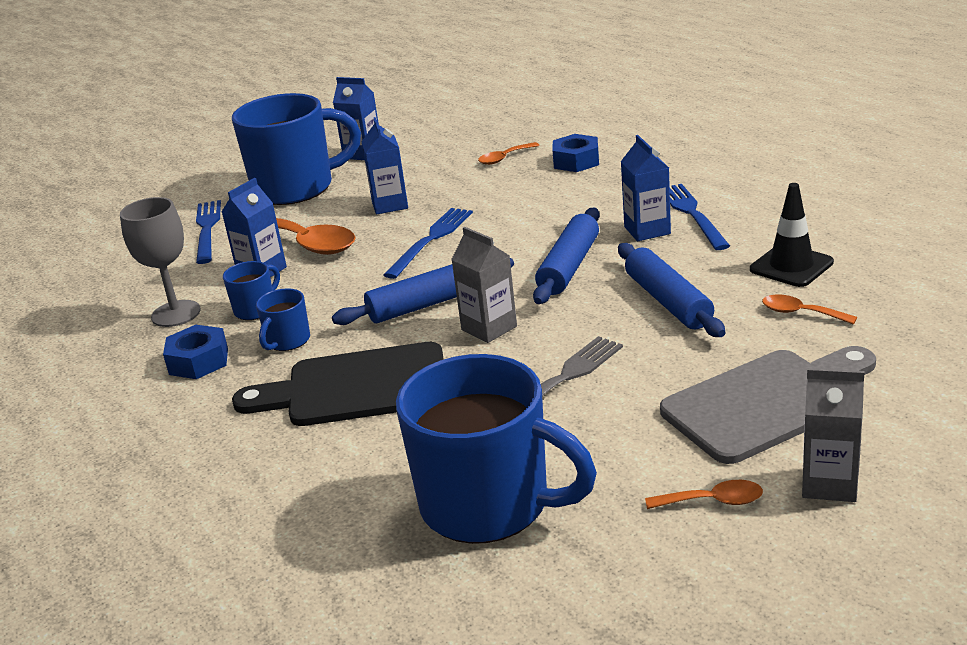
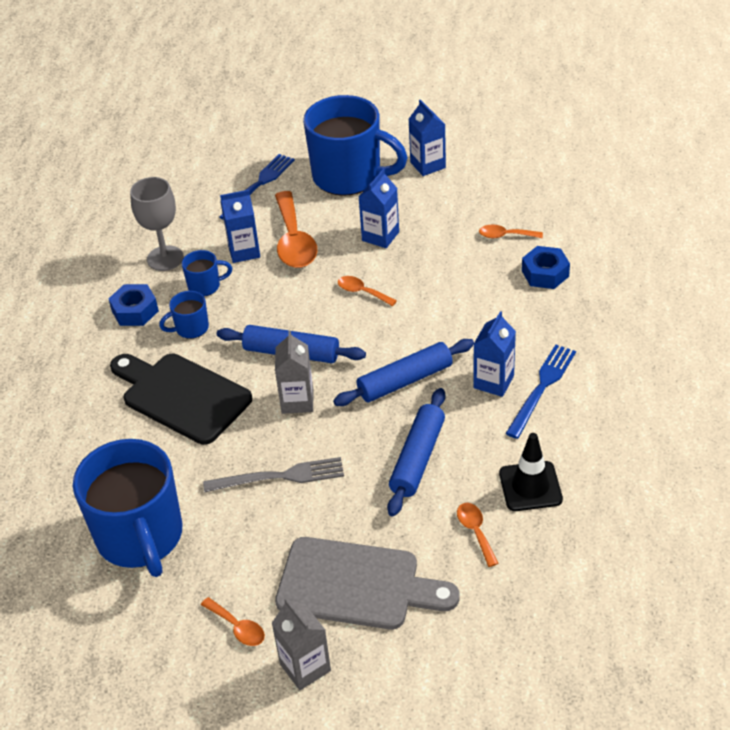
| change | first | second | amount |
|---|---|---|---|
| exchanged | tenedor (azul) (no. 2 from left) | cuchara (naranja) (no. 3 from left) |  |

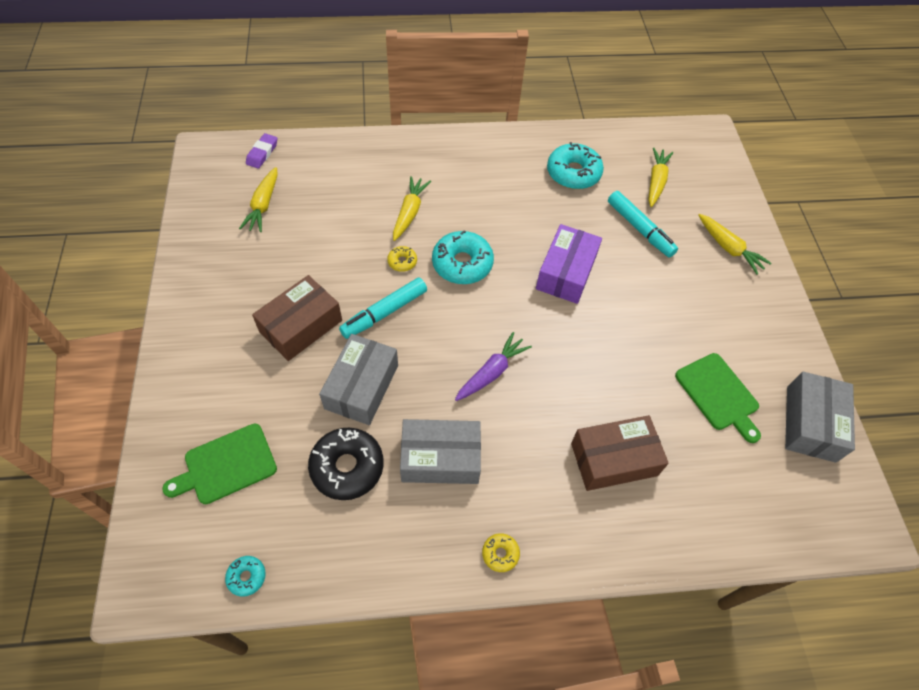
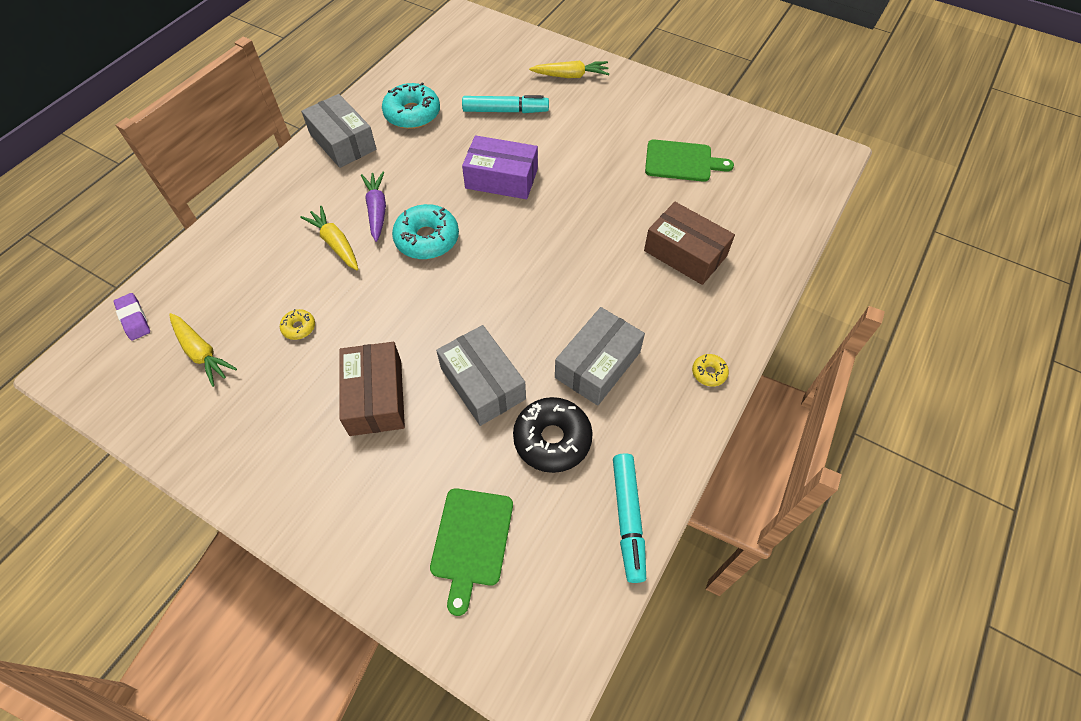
| change | first | second | amount |
|---|---|---|---|
| missing | rosquilla (turquesa) (no. 1 from left) |  |  |
| missing | zanahoria (amarillo) (no. 3 from left) |  |  |
| relocated | rotulador (turquesa) (no. 1 from left in the first image) | rotulador (turquesa) (no. 2 from left) |  |
| relocated | rosquilla (amarillo) (no. 1 from left) |  |  |
| relocated | zanahoria (morado) |  |  |
| relocated | caja (gris) (no. 3 from left in the first image) | caja (gris) (no. 1 from left) |  |
| spun | caja (morado) |  | 45 degrees counterclockwise |
| spun | caja (marrón) (no. 2 from left) |  | 75 degrees counterclockwise |

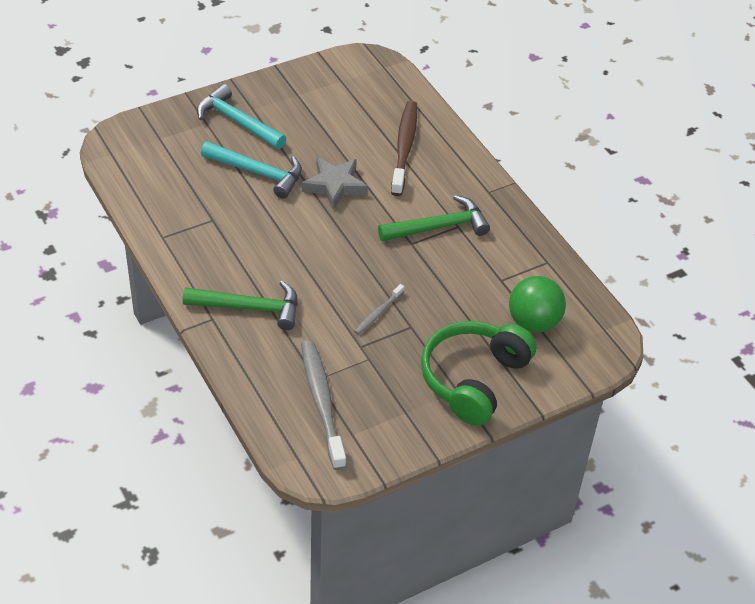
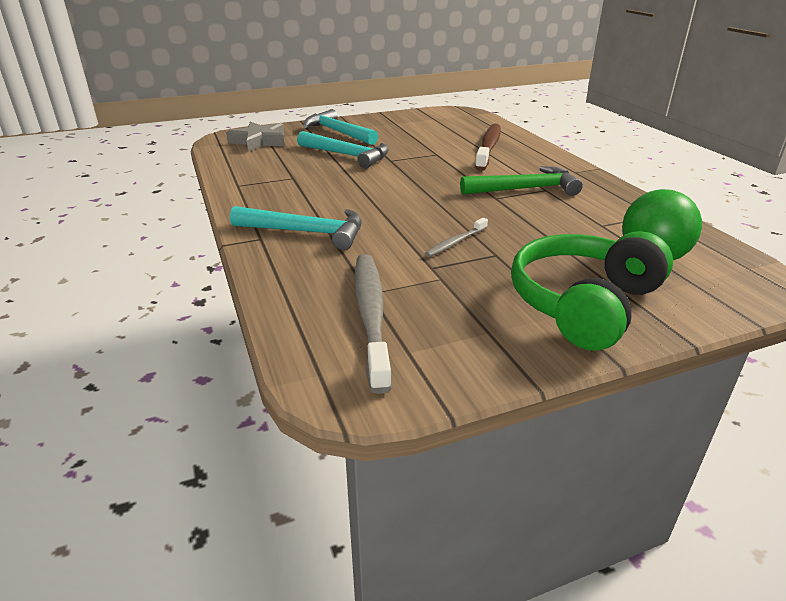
| change | first | second | amount |
|---|---|---|---|
| relocated | estrella (gris) |  |  |
| colour | martillo (verde) (no. 1 from left) | martillo (turquesa) (no. 1 from left) |  |

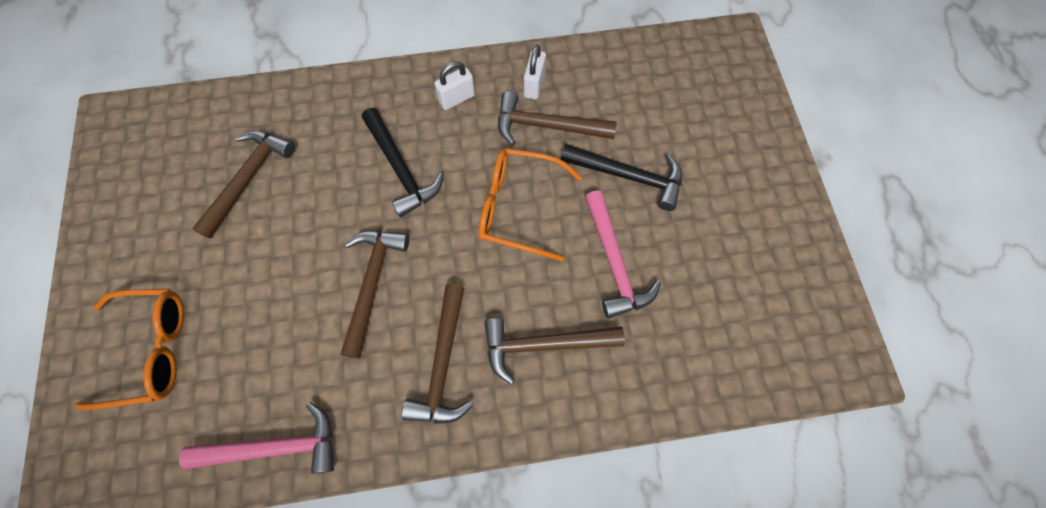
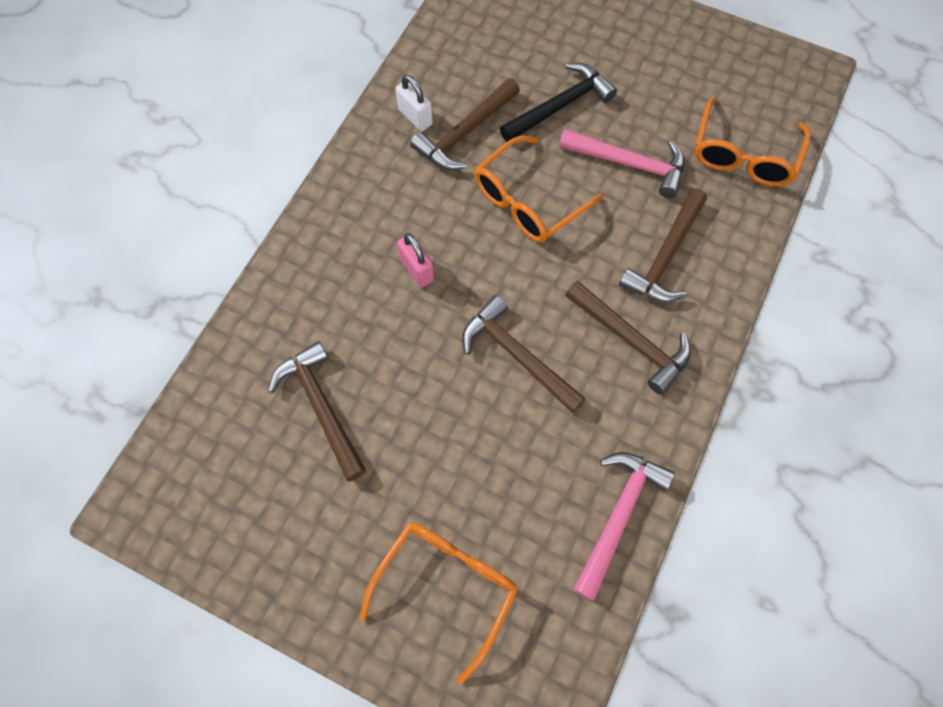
| change | first | second | amount |
|---|---|---|---|
| missing | candado (blanco) (no. 1 from left) |  |  |
| appeared |  | gafas (naranja) (no. 3 from left) |  |
| exchanged | martillo (negro) (no. 1 from left) | candado (rosa) |  |

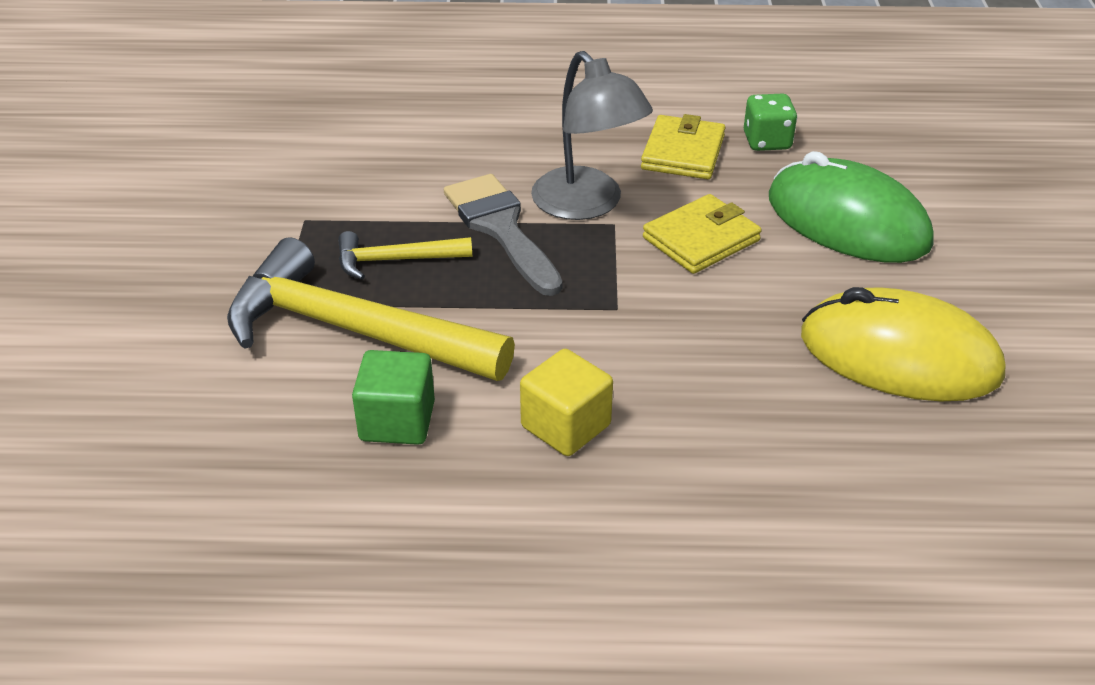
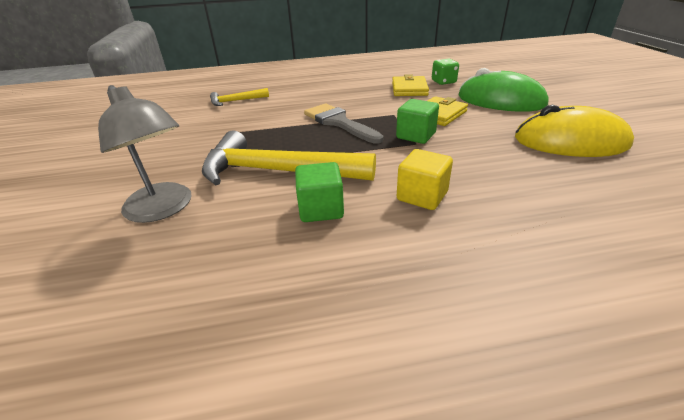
| change | first | second | amount |
|---|---|---|---|
| appeared |  | cubo (verde) (no. 2 from left) |  |
| relocated | martillo (amarillo) (no. 2 from left in the first image) | martillo (amarillo) (no. 1 from left) |  |
| relocated | lámpara (gris) |  |  |

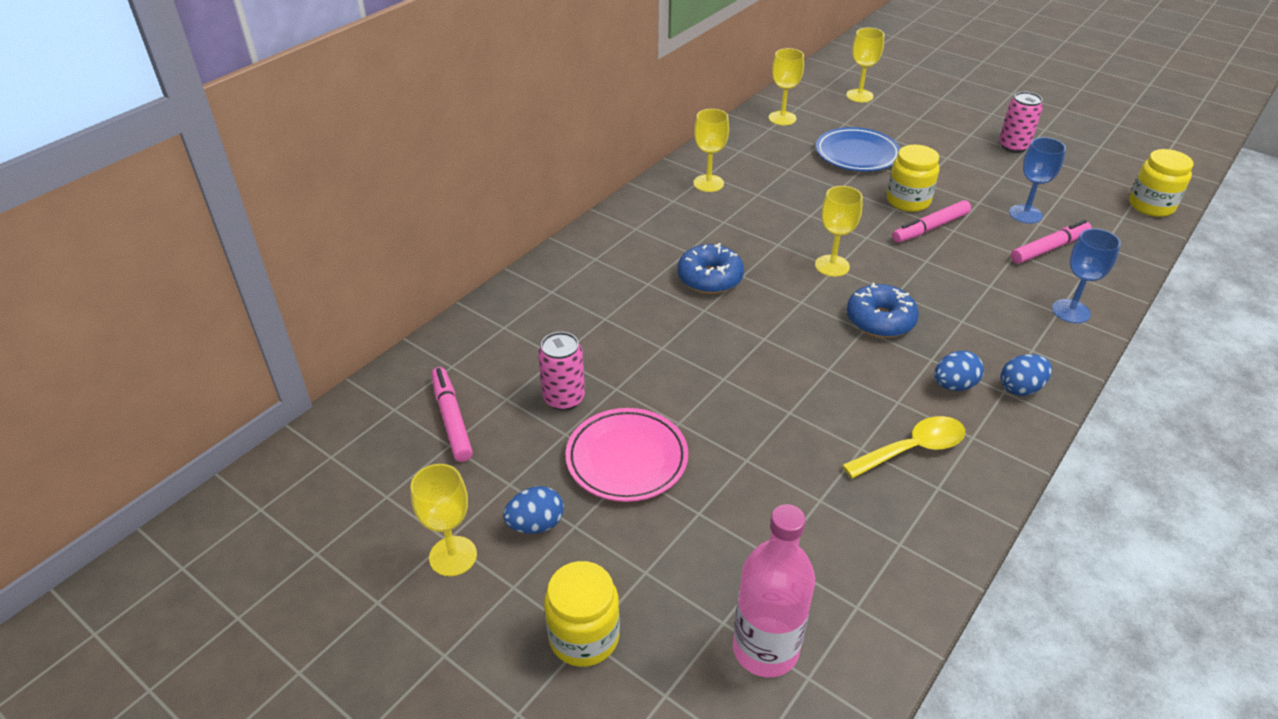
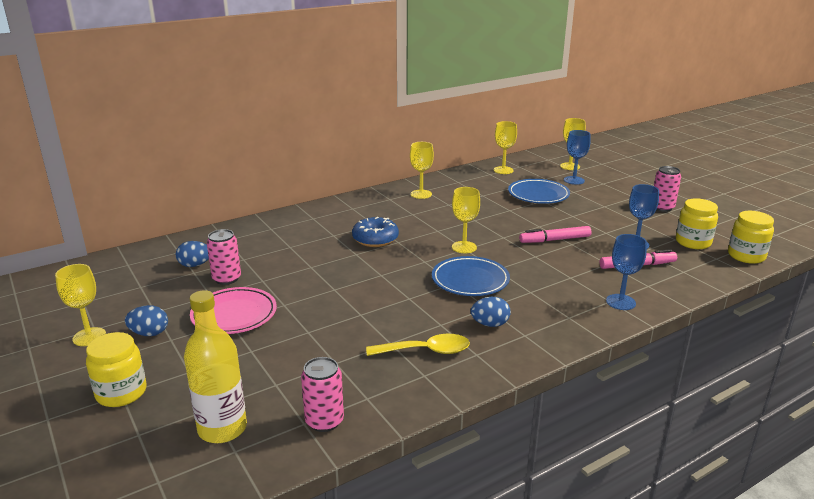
| change | first | second | amount |
|---|---|---|---|
| missing | rotulador (rosa) (no. 1 from left) |  |  |
| appeared |  | lata (rosa) (no. 2 from left) |  |
| appeared |  | copa (azul) (no. 1 from left) |  |
| relocated | tarro (amarillo) (no. 2 from left) |  |  |
| relocated | huevo (azul) (no. 3 from left in the first image) | huevo (azul) (no. 2 from left) |  |
| exchanged | rosquilla (azul) (no. 2 from left) | plato (azul) (no. 1 from left) |  |
| colour | botella (rosa) | botella (amarillo) |  |

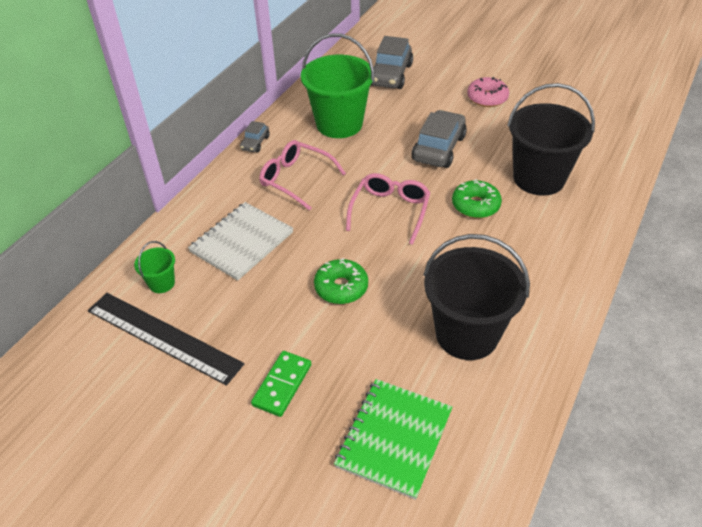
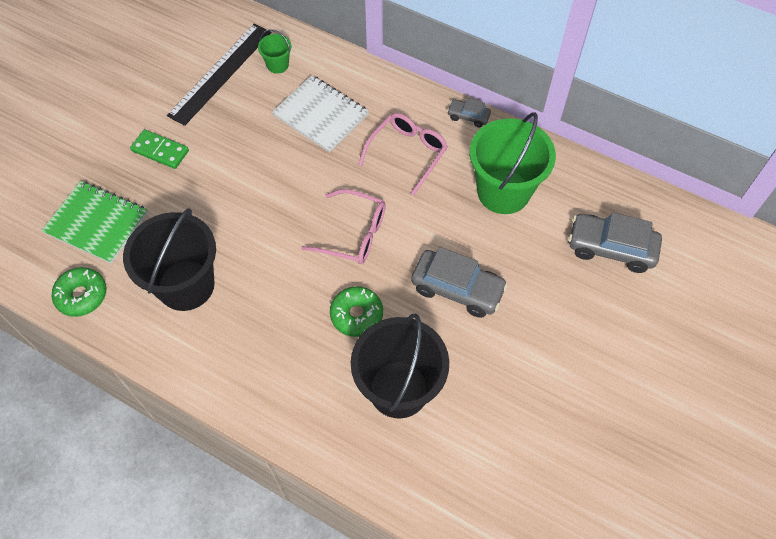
| change | first | second | amount |
|---|---|---|---|
| missing | rosquilla (rosa) |  |  |
| relocated | rosquilla (verde) (no. 1 from left) |  |  |

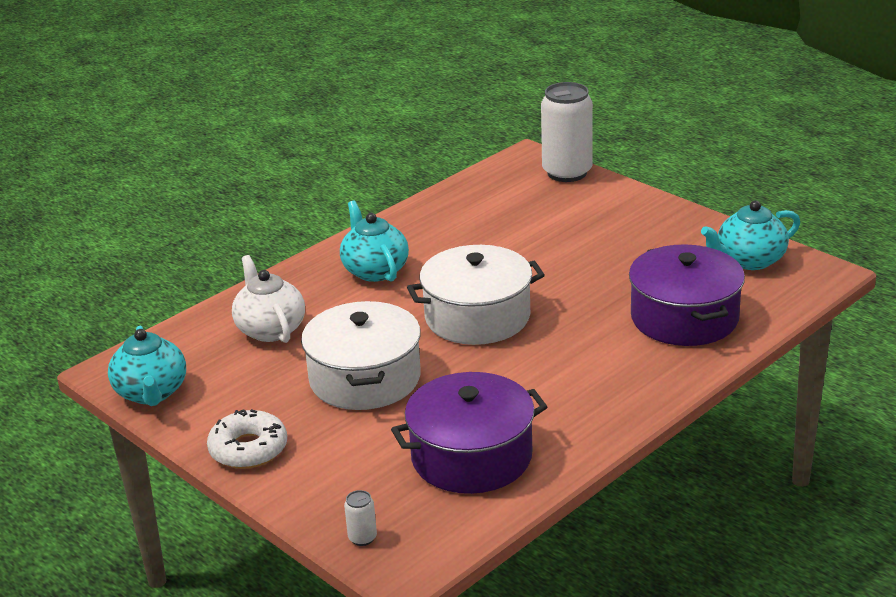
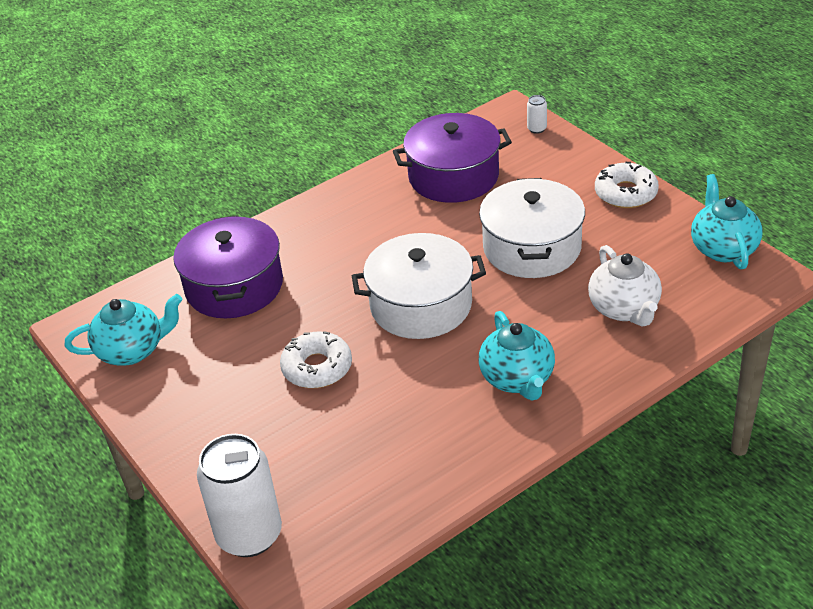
| change | first | second | amount |
|---|---|---|---|
| appeared |  | rosquilla (blanco) (no. 1 from left) |  |

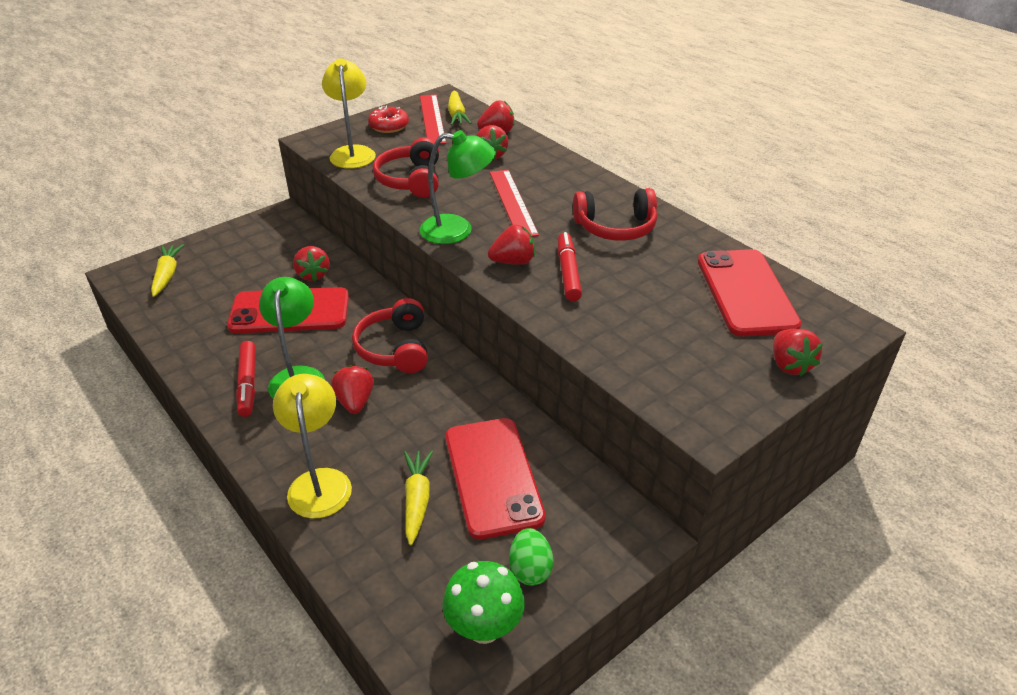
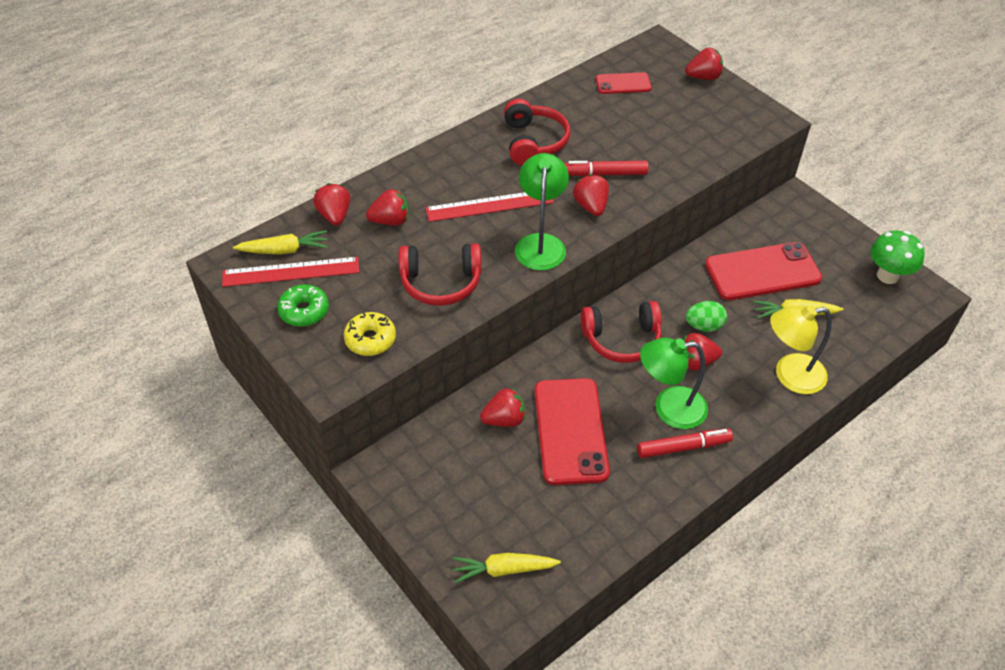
| change | first | second | amount |
|---|---|---|---|
| relocated | huevo (verde) |  |  |
| exchanged | lámpara (amarillo) (no. 2 from left) | rosquilla (amarillo) |  |
| colour | rosquilla (rojo) | rosquilla (verde) |  |
| size | móvil (rojo) (no. 3 from left in the first image) | móvil (rojo) (no. 2 from left) | x0.53 |

